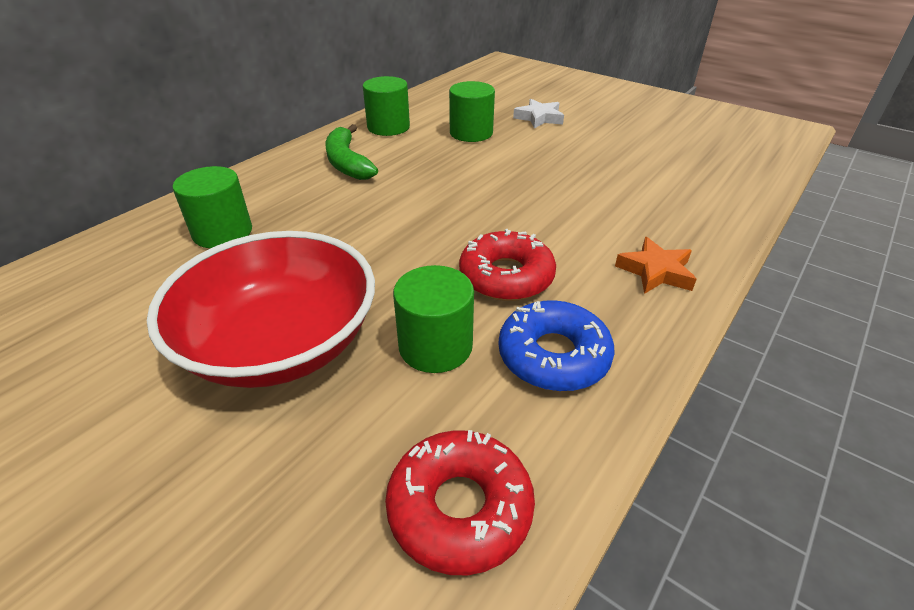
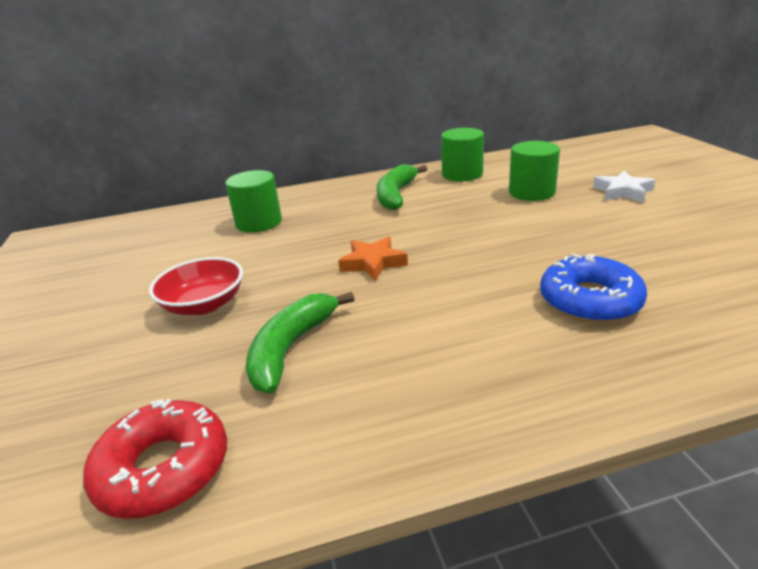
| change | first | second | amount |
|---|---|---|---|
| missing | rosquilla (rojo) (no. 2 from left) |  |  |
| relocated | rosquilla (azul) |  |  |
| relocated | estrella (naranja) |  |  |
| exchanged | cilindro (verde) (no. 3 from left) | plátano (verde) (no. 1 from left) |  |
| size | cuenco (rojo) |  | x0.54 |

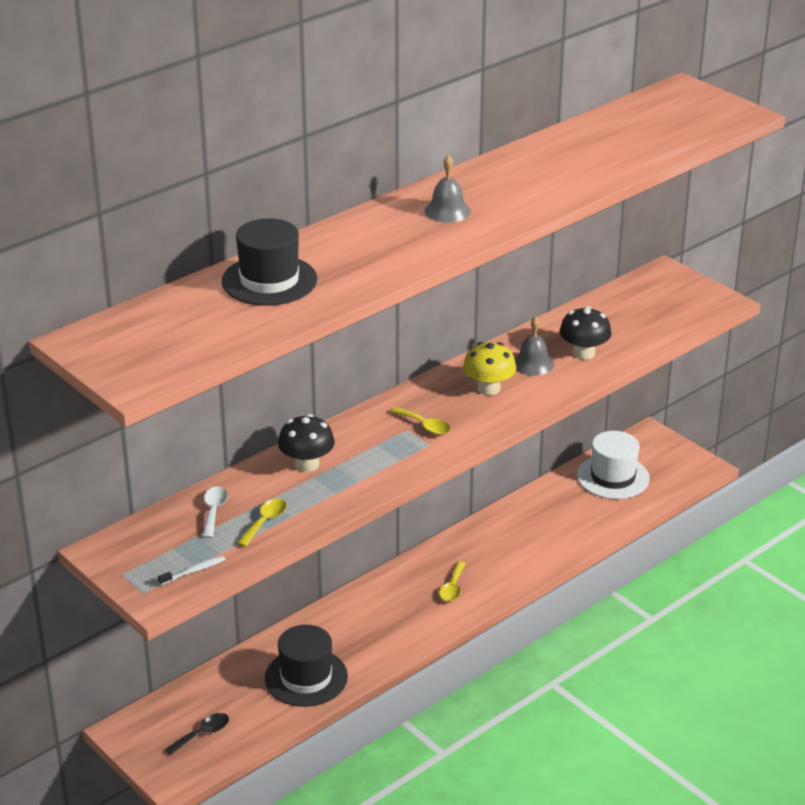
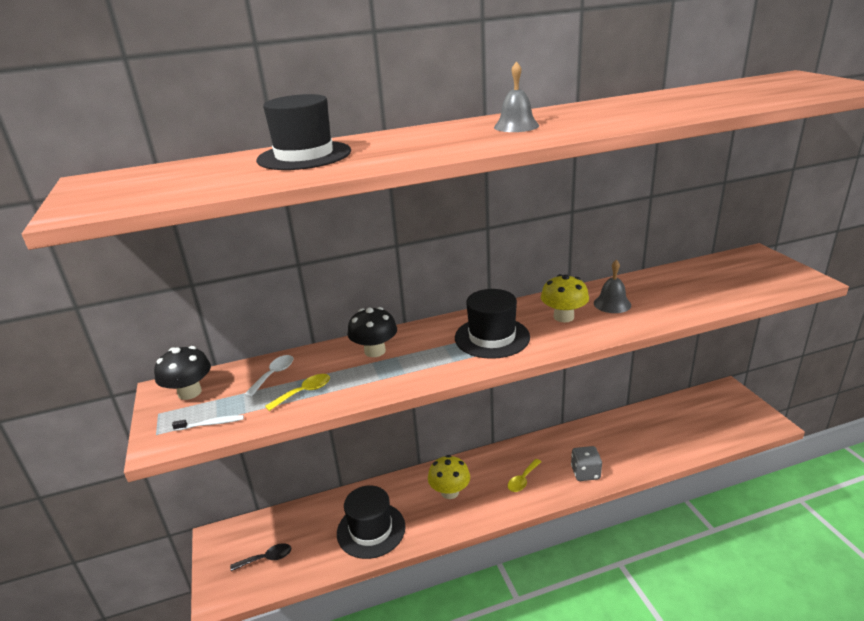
| change | first | second | amount |
|---|---|---|---|
| missing | sombrero (blanco) |  |  |
| appeared |  | seta (amarillo) (no. 1 from left) |  |
| appeared |  | dado (gris) |  |
| relocated | seta (negro) (no. 2 from left in the first image) | seta (negro) (no. 1 from left) |  |
| exchanged | cuchara (amarillo) (no. 2 from left) | sombrero (negro) (no. 3 from left) |  |

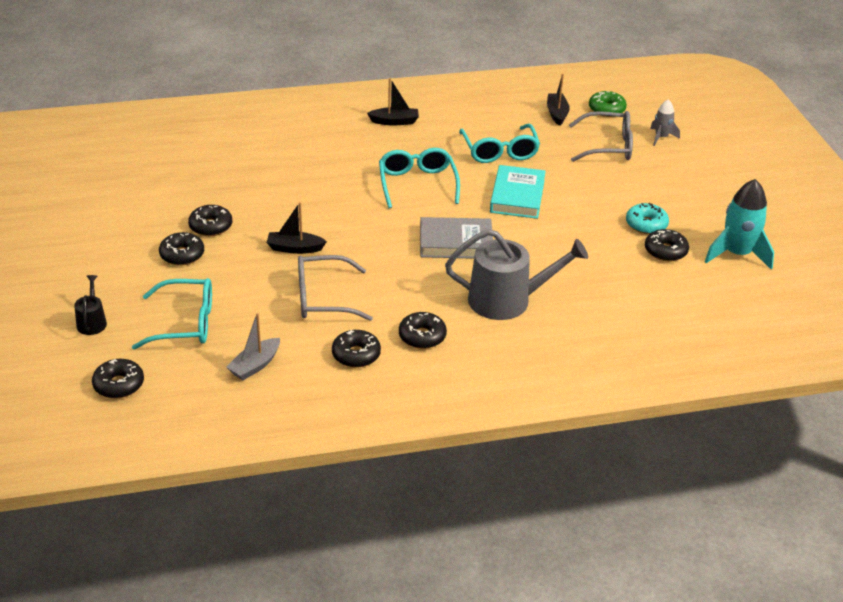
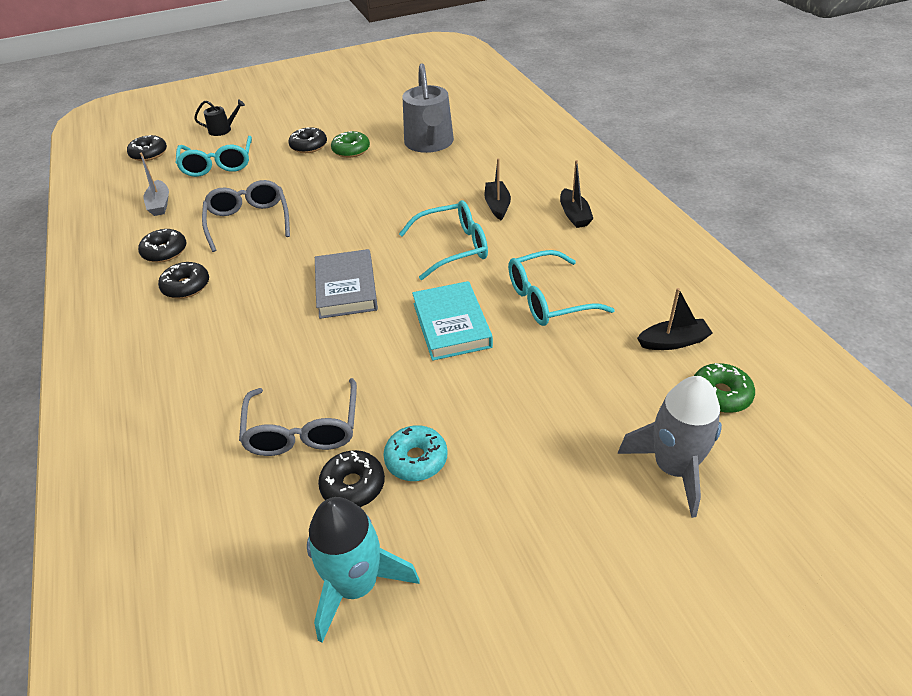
| change | first | second | amount |
|---|---|---|---|
| relocated | barco (negro) (no. 1 from left) |  |  |
| relocated | regadera (gris) |  |  |
| relocated | gafas (gris) (no. 2 from left) |  |  |
| colour | rosquilla (negro) (no. 3 from left) | rosquilla (verde) (no. 1 from left) |  |
| spun | barco (gris) |  | 135 degrees counterclockwise |
| spun | libro (turquesa) |  | 75 degrees clockwise |
| size | cohete (gris) |  | x1.82 |

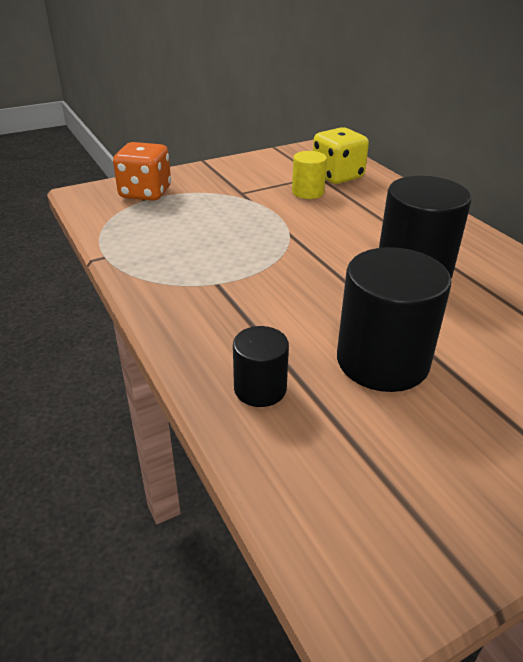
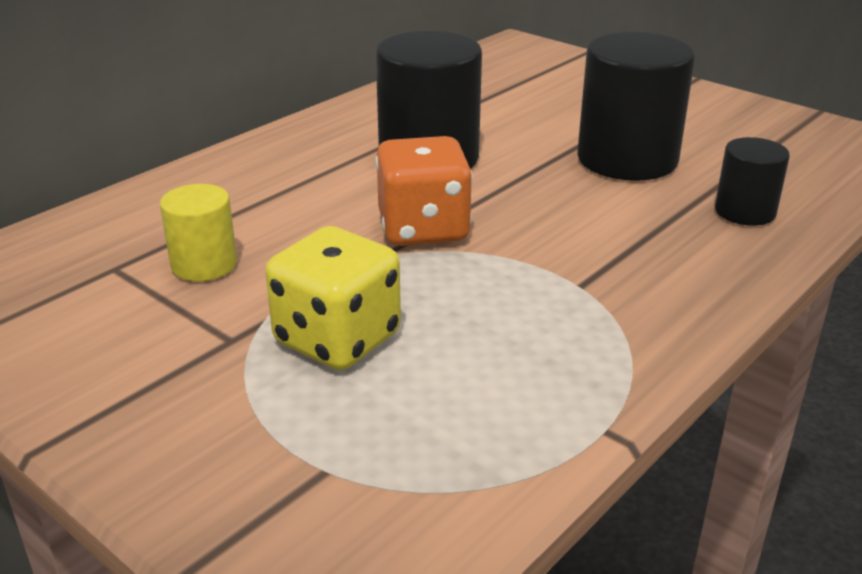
| change | first | second | amount |
|---|---|---|---|
| relocated | dado (naranja) |  |  |
| relocated | dado (amarillo) |  |  |

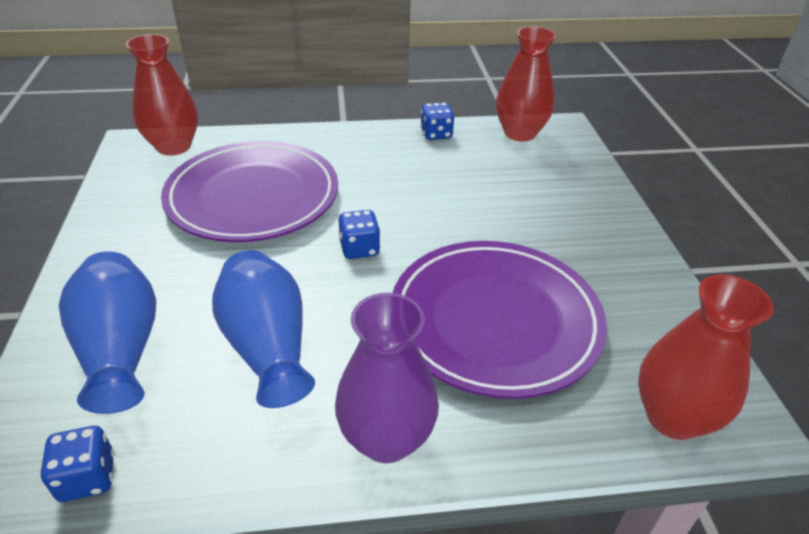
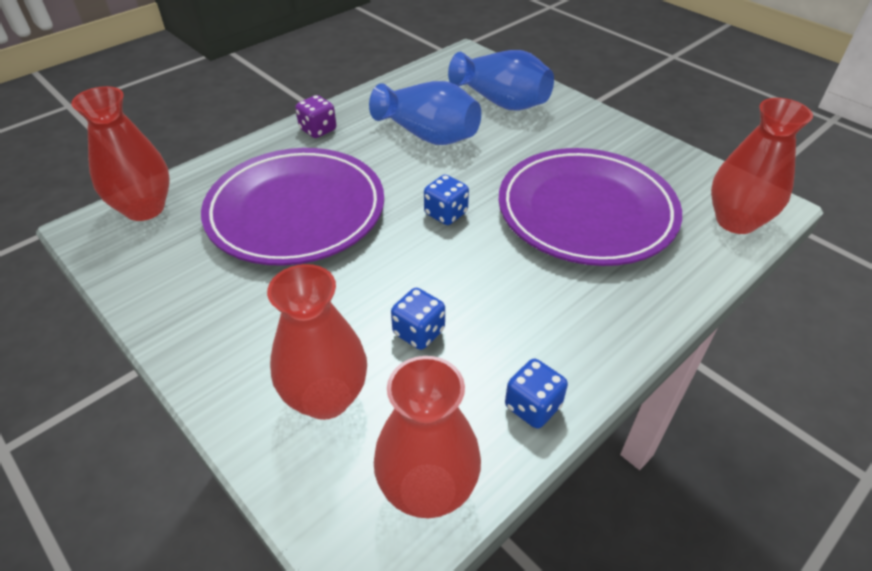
| change | first | second | amount |
|---|---|---|---|
| appeared |  | florero (rojo) (no. 2 from left) |  |
| relocated | dado (azul) (no. 1 from left) |  |  |
| exchanged | florero (morado) | dado (morado) |  |

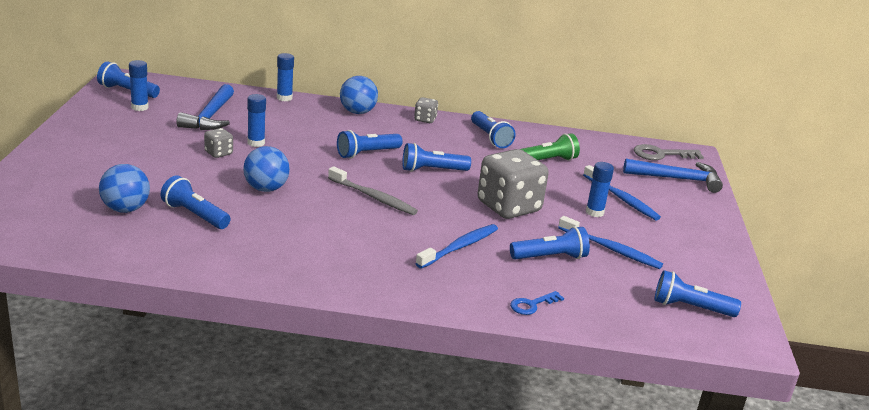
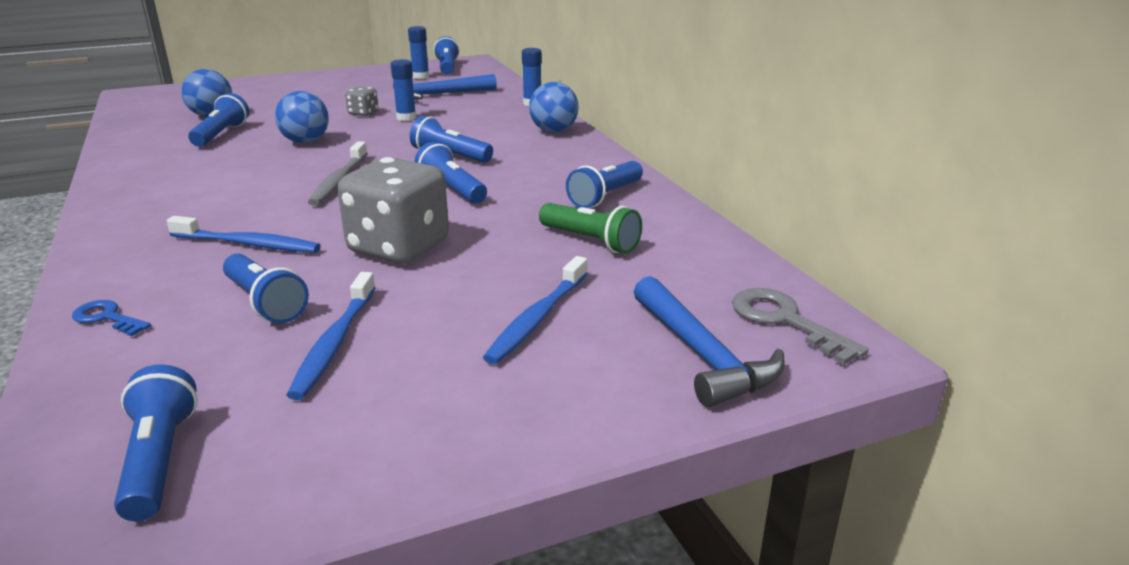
| change | first | second | amount |
|---|---|---|---|
| missing | dado (gris) (no. 2 from left) |  |  |
| missing | barra de pegamento (azul) (no. 4 from left) |  |  |

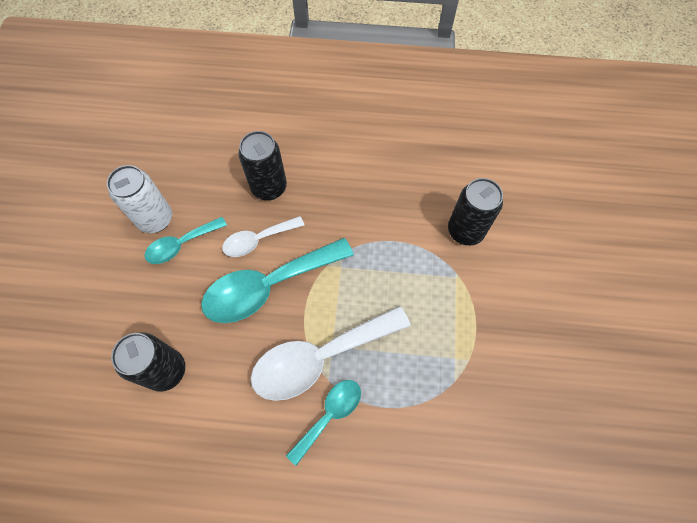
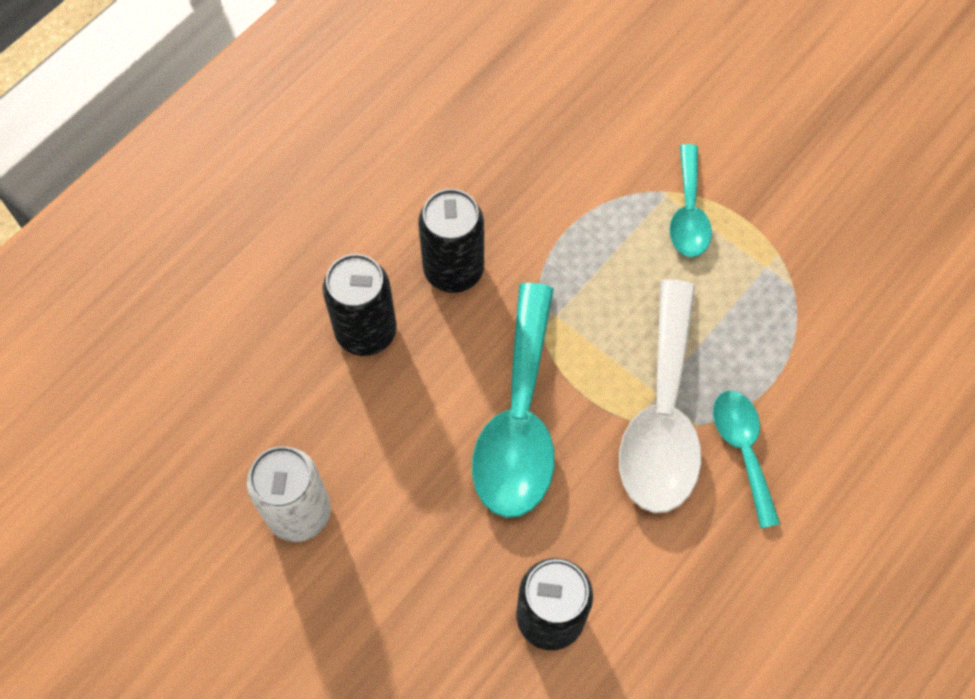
| change | first | second | amount |
|---|---|---|---|
| missing | cuchara (blanco) (no. 1 from left) |  |  |
| relocated | cuchara (turquesa) (no. 1 from left in the first image) | cuchara (turquesa) (no. 2 from left) |  |
| relocated | lata (negro) (no. 3 from left in the first image) | lata (negro) (no. 2 from left) |  |

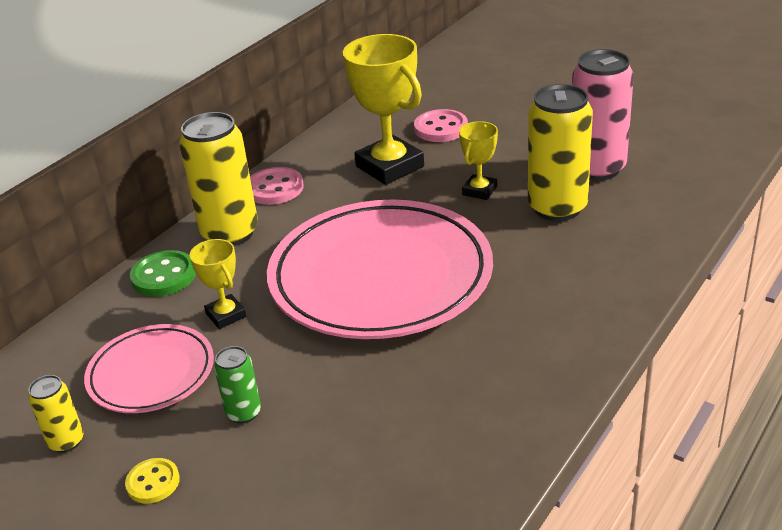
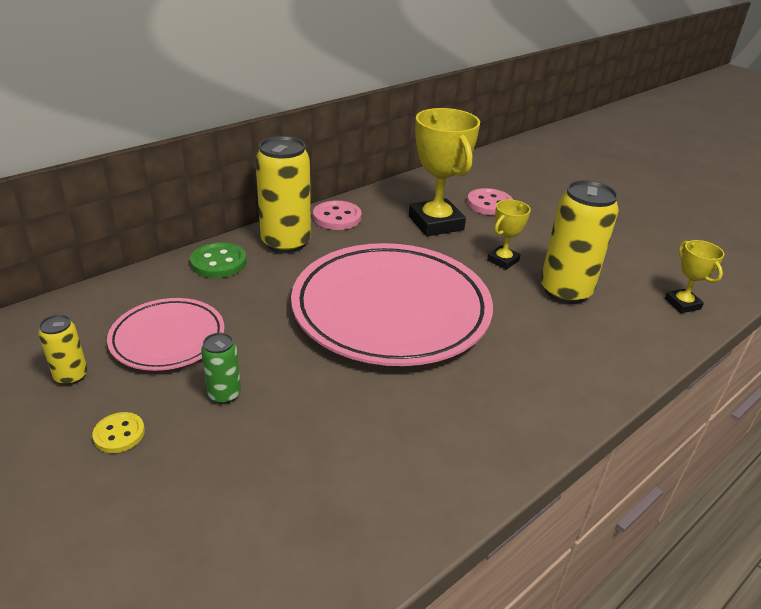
| change | first | second | amount |
|---|---|---|---|
| missing | lata (rosa) |  |  |
| relocated | trofeo (amarillo) (no. 1 from left in the first image) | trofeo (amarillo) (no. 3 from left) |  |

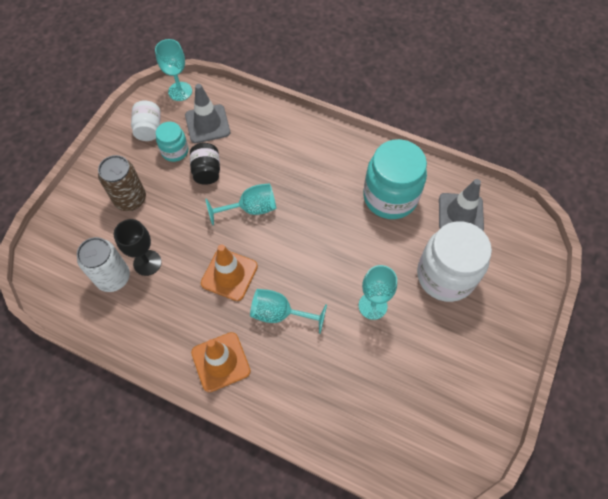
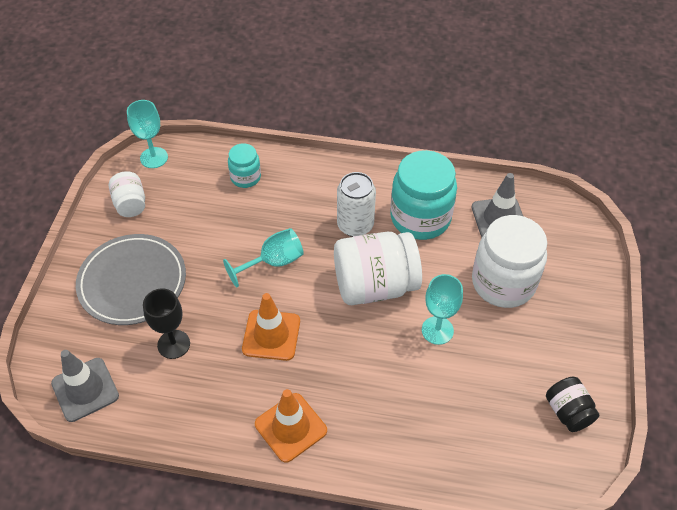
| change | first | second | amount |
|---|---|---|---|
| missing | copa (turquesa) (no. 3 from left) |  |  |
| appeared |  | tarro (blanco) (no. 2 from left) |  |
| relocated | lata (blanco) |  |  |
| relocated | tarro (turquesa) (no. 1 from left) |  |  |
| relocated | cono de tráfico (gris) (no. 1 from left) |  |  |
| relocated | tarro (negro) |  |  |
| exchanged | lata (marrón) | plato (gris) |  |

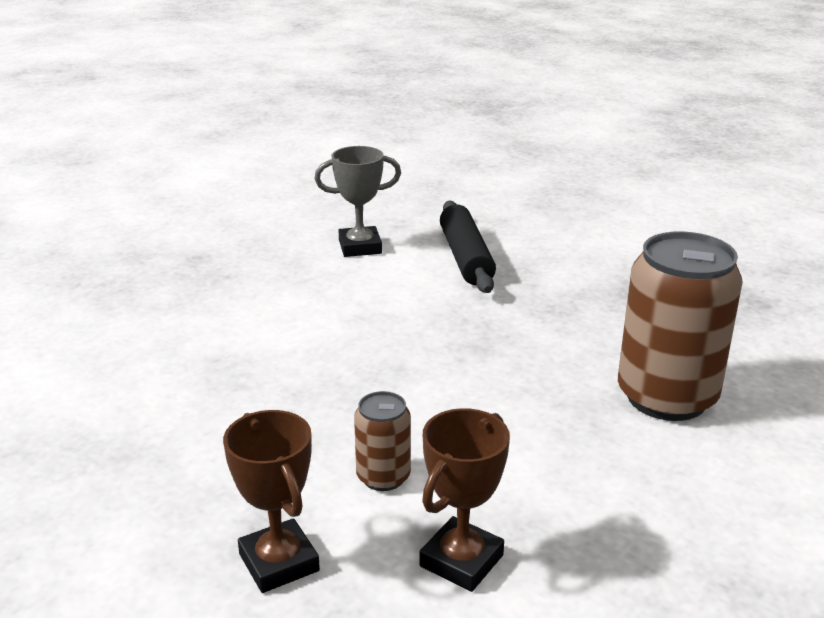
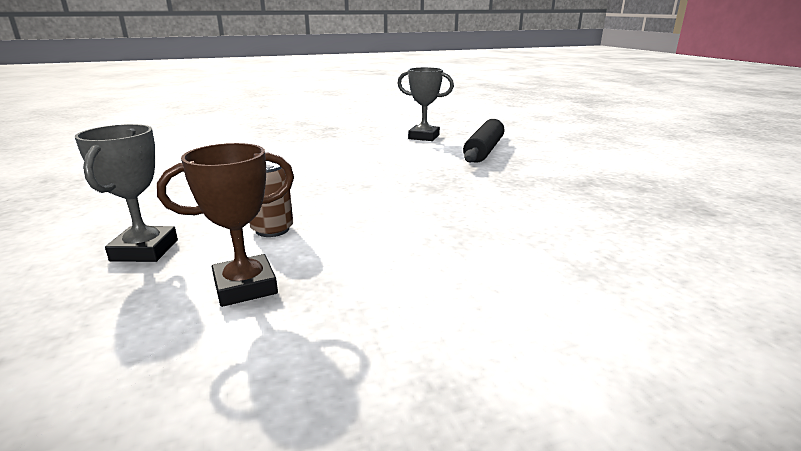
| change | first | second | amount |
|---|---|---|---|
| missing | lata (marrón) (no. 2 from left) |  |  |
| colour | trofeo (marrón) (no. 1 from left) | trofeo (gris) (no. 1 from left) |  |

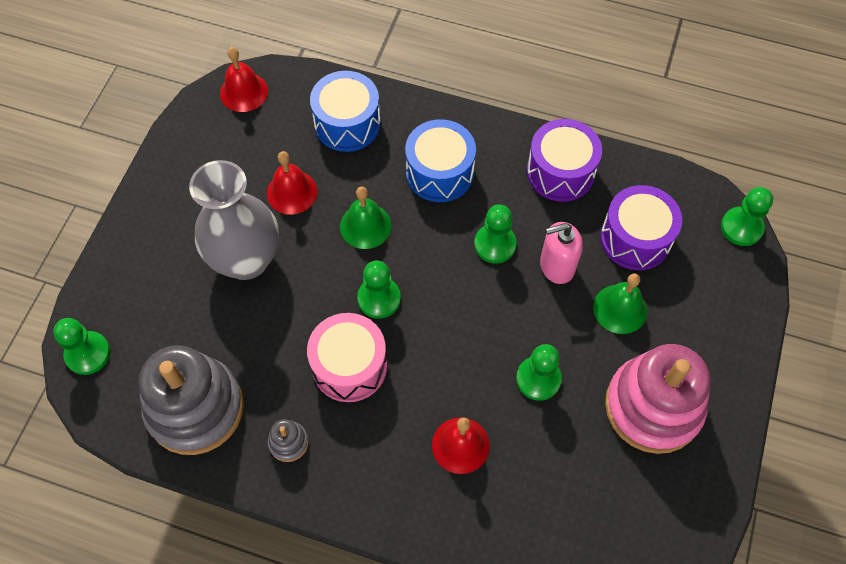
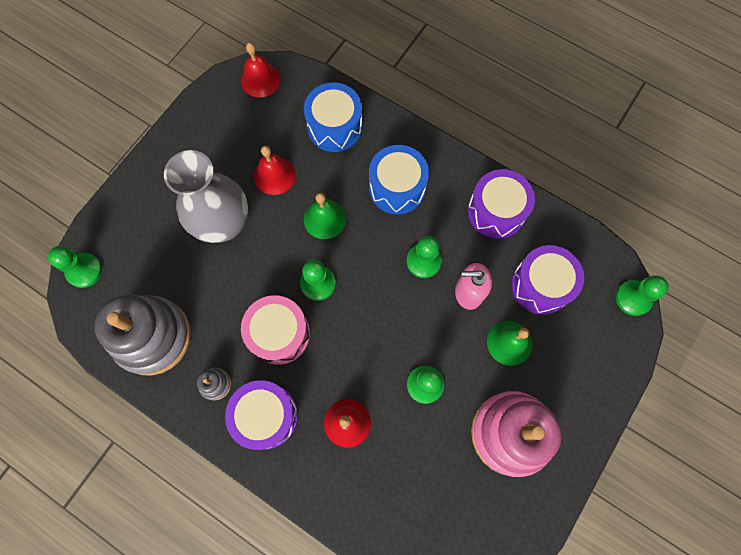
| change | first | second | amount |
|---|---|---|---|
| appeared |  | tambor (morado) (no. 1 from left) |  |

